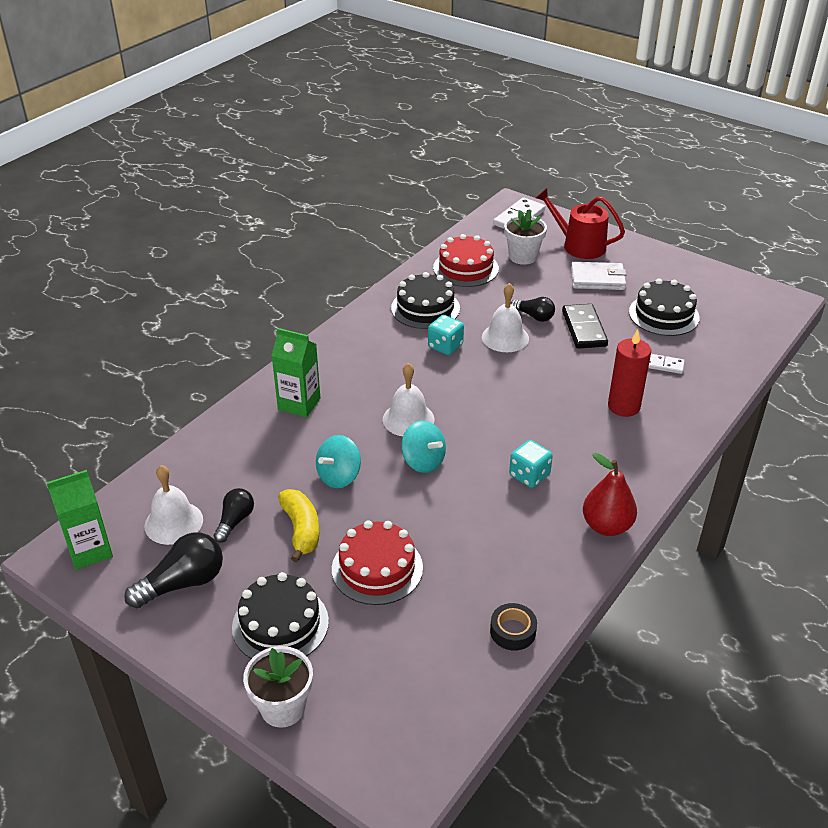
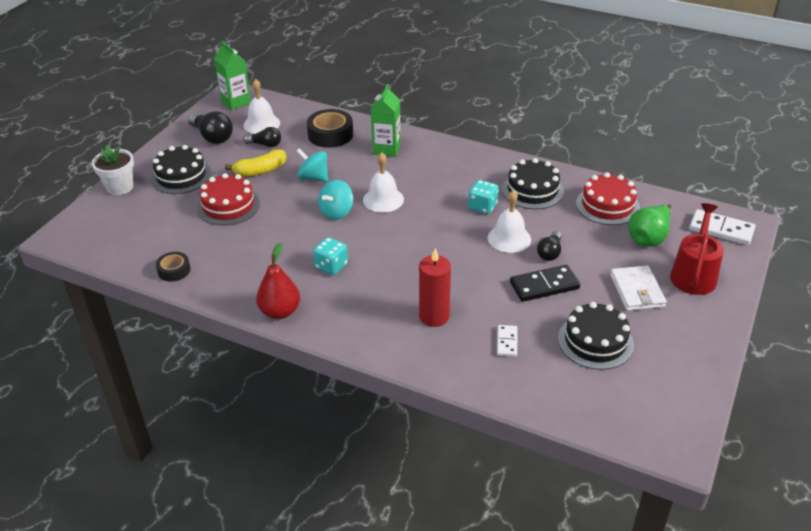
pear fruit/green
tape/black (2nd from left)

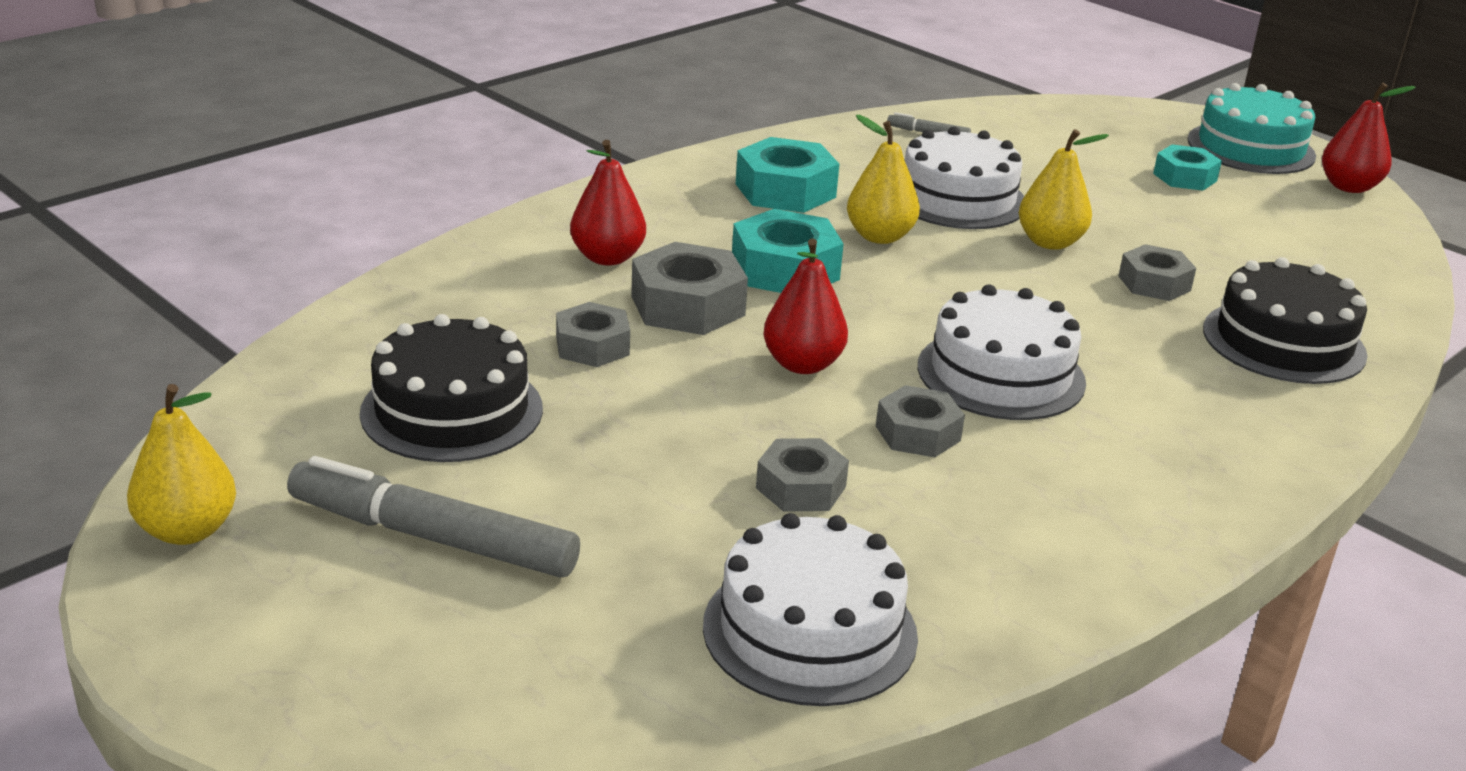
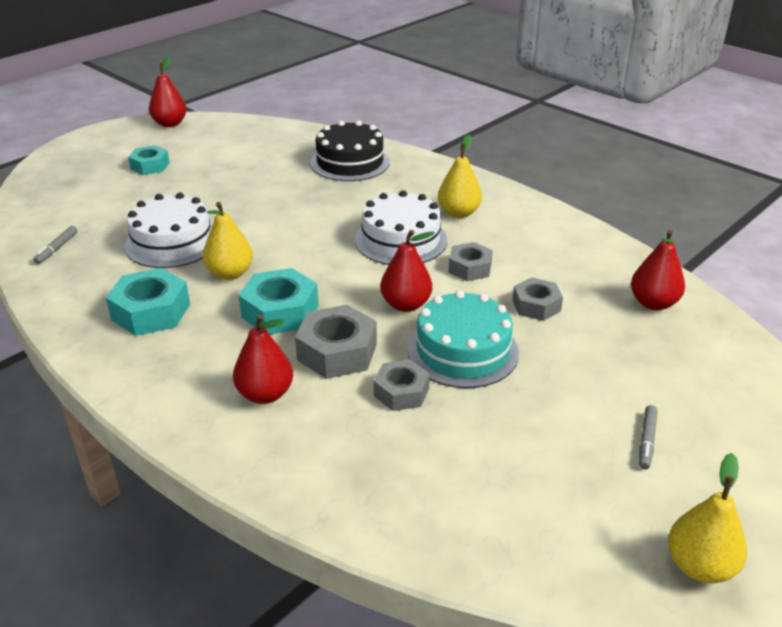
cake/turquoise
pear fruit/bright yellow (2nd from left)
nut/ash-grey (5th from left in the first image)
cake/black (1st from left in the first image)
marker/ash-grey (2nd from left)
pear fruit/scarlet (4th from left)

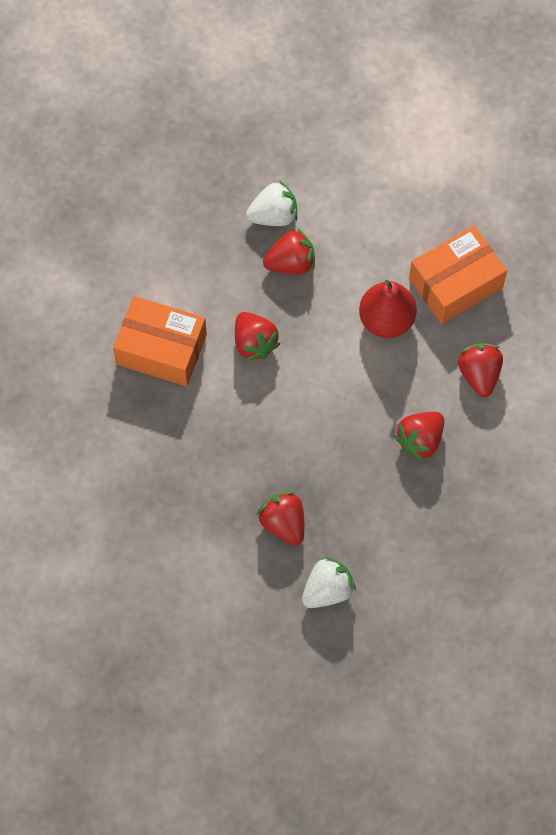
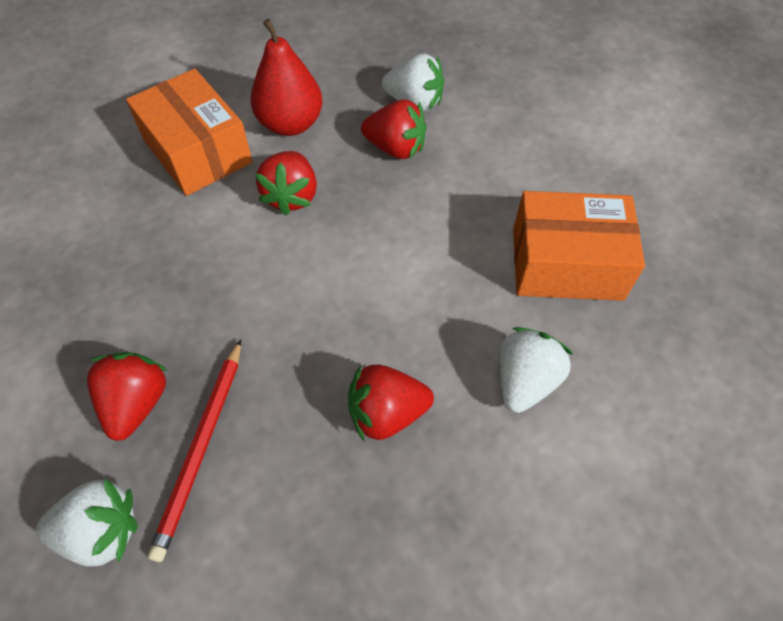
pear fruit/scarlet
strawberry/snow-white (3rd from left)
pencil/scarlet

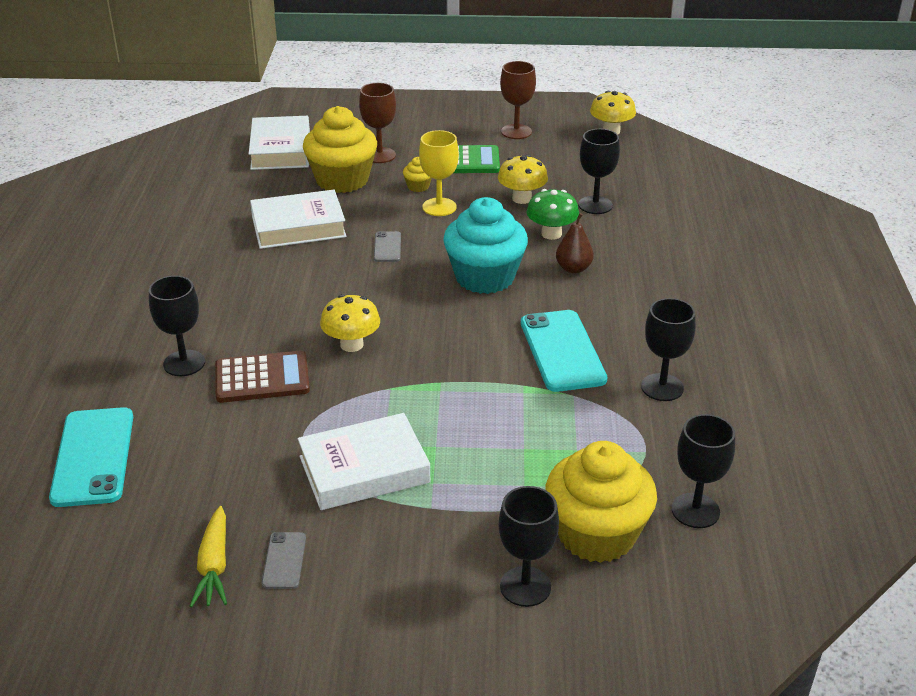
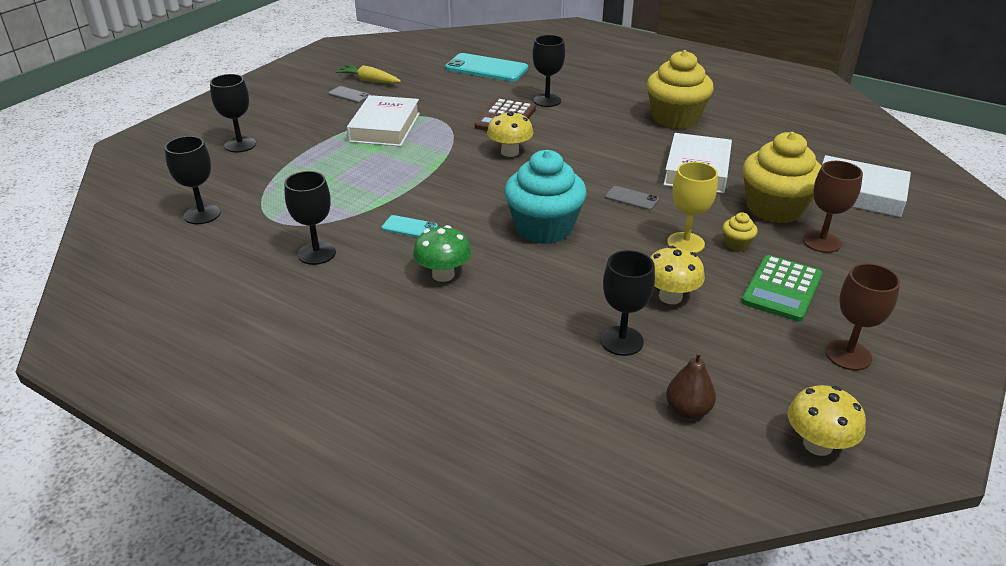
toadstool/green
pear fruit/russet
smartphone/turquoise (1st from left)
cupcake/bright yellow (1st from left)

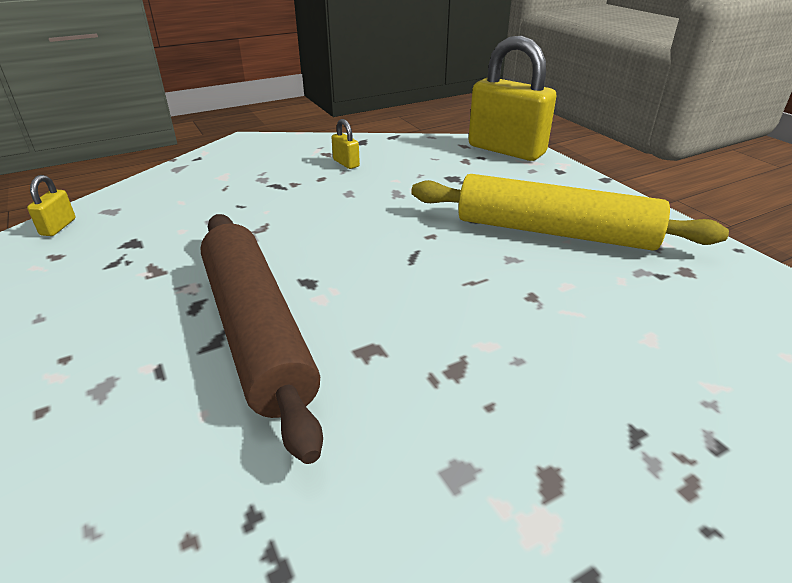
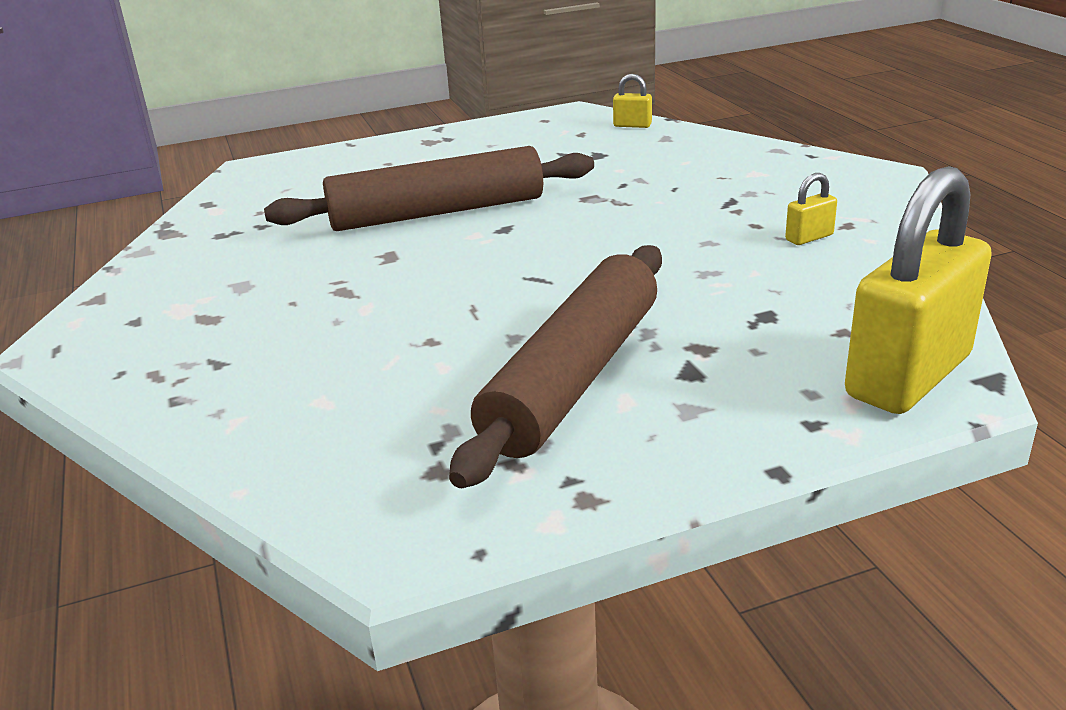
dough roller/russet (2nd from left)

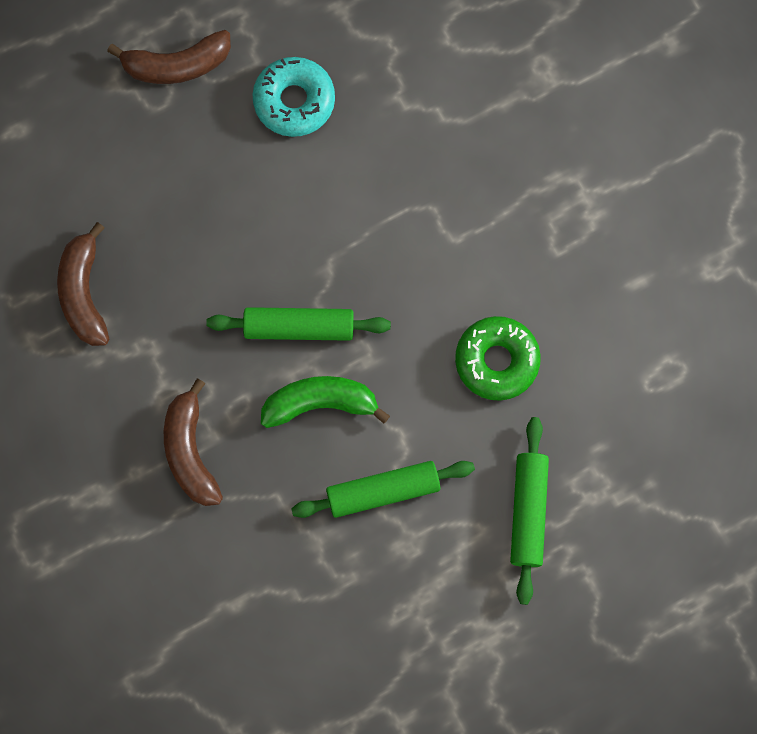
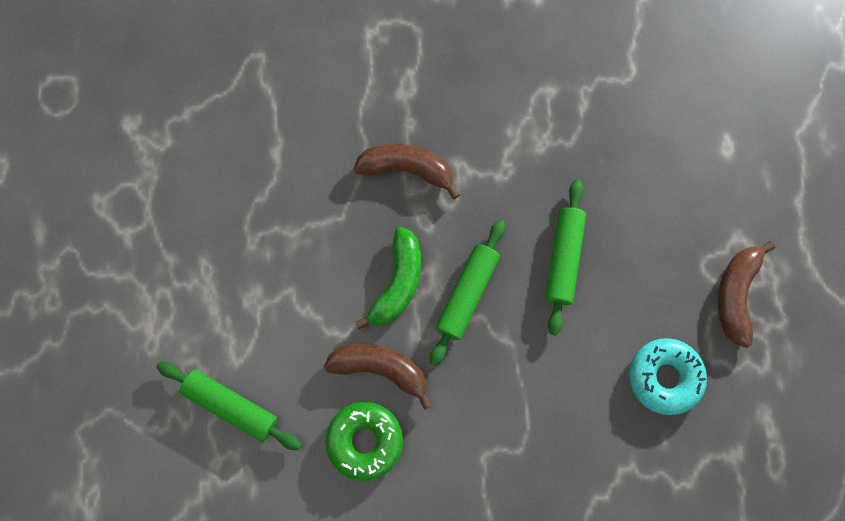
banana fruit/russet (1st from left)
dough roller/green (3rd from left)

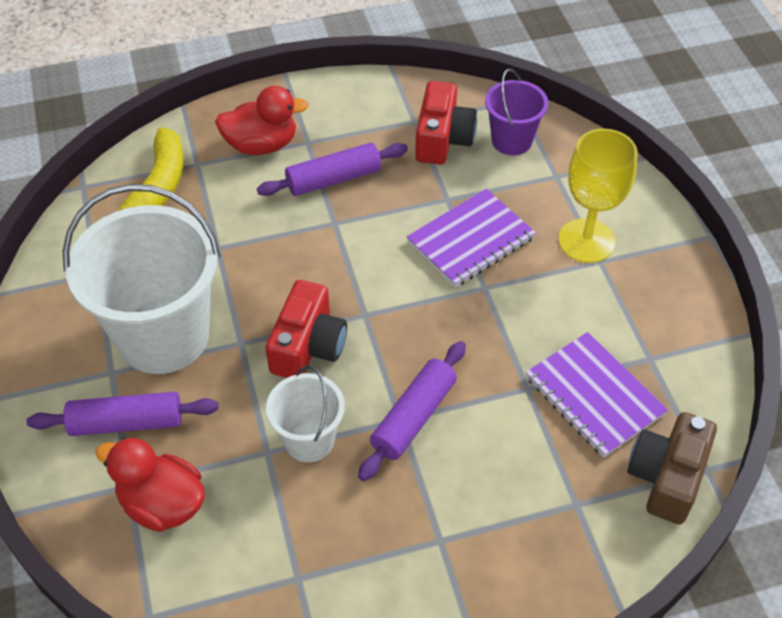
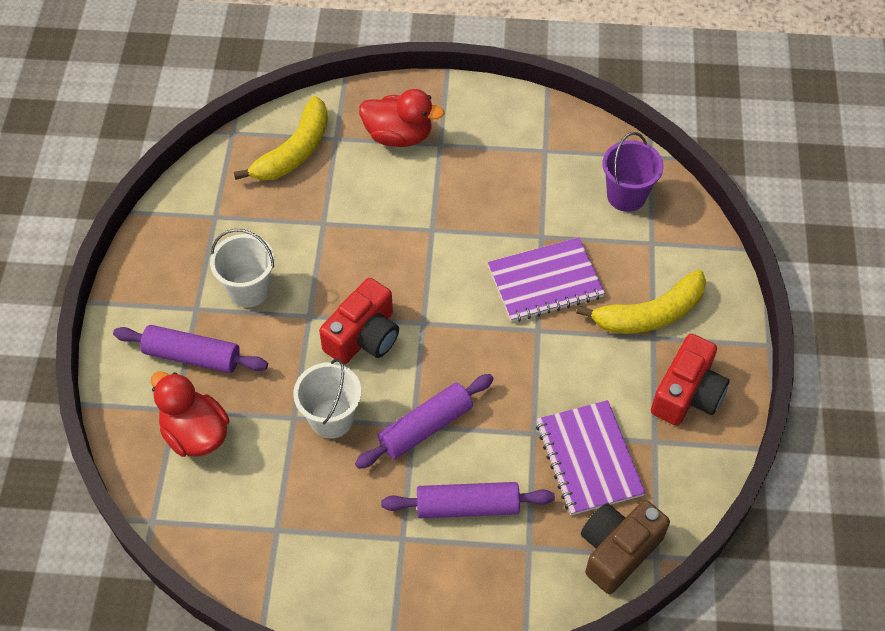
compact camera/scarlet (2nd from left)
banana fruit/bright yellow (2nd from left)
dough roller/royal purple (3rd from left)
pail/snow-white (1st from left)

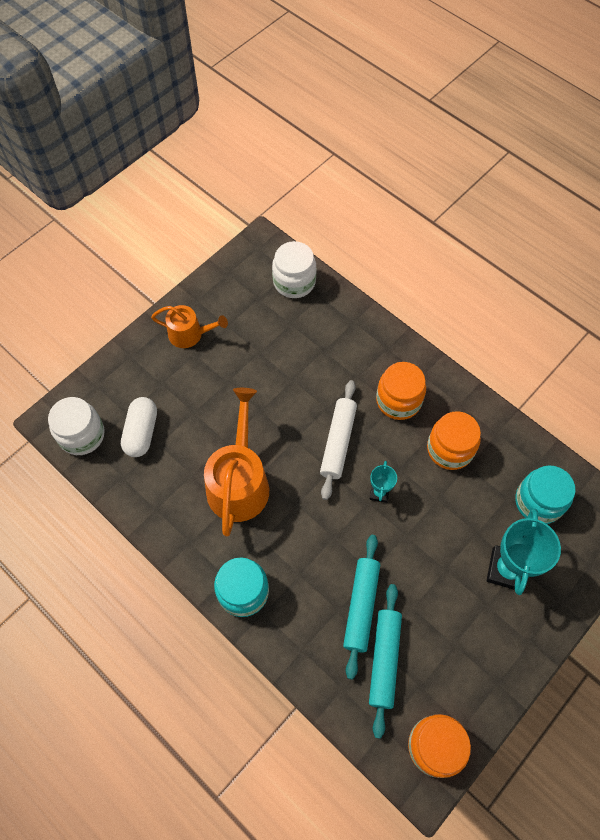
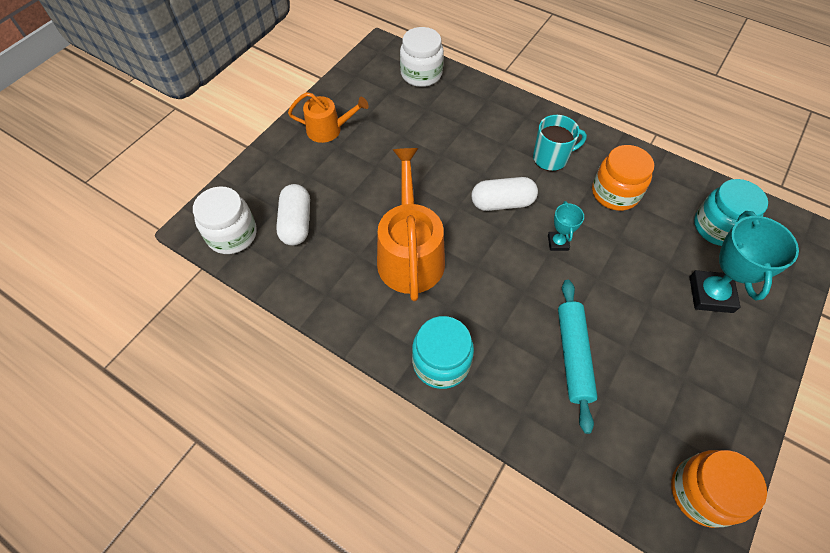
tea mug/turquoise
pill shape/snow-white (2nd from left)
dough roller/turquoise (2nd from left in the first image)

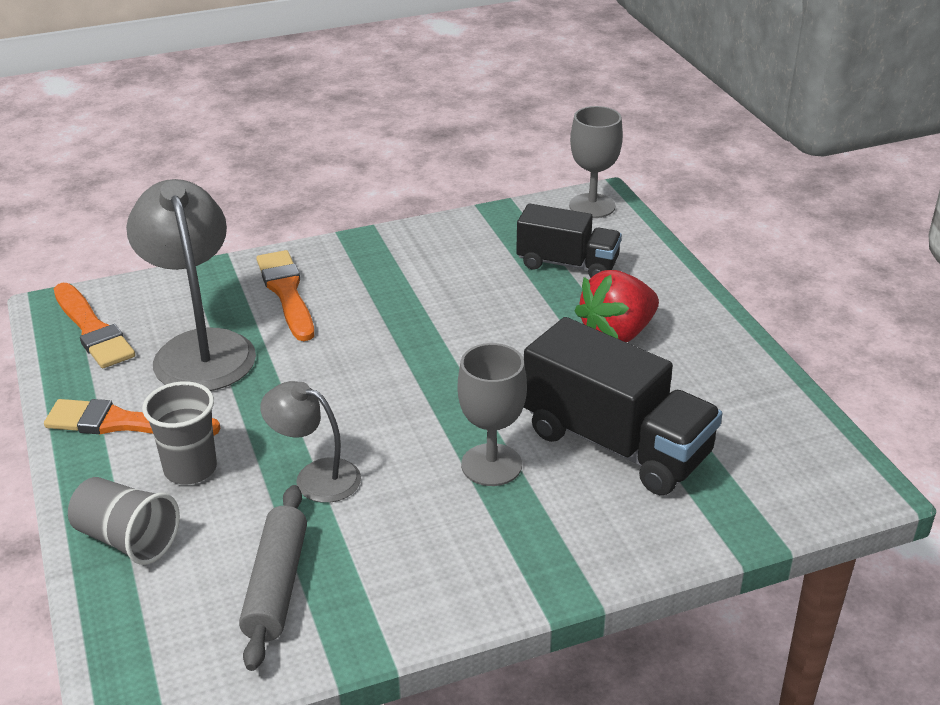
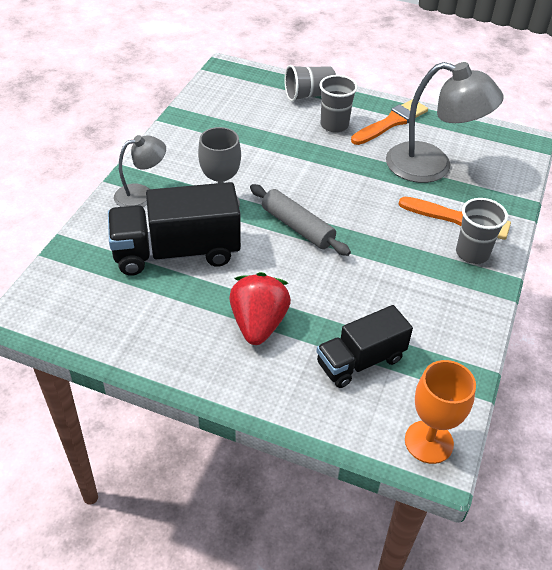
wine glass/orange-coloured
brush/orange-coloured (1st from left in the first image)
desk lamp/ash-grey (1st from left)
dough roller/ash-grey
beaker/ash-grey (3rd from left)

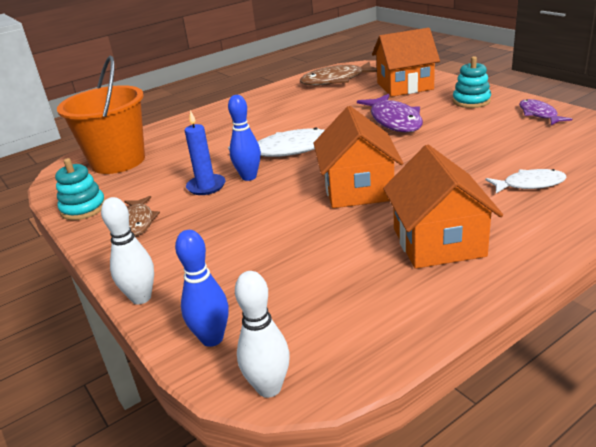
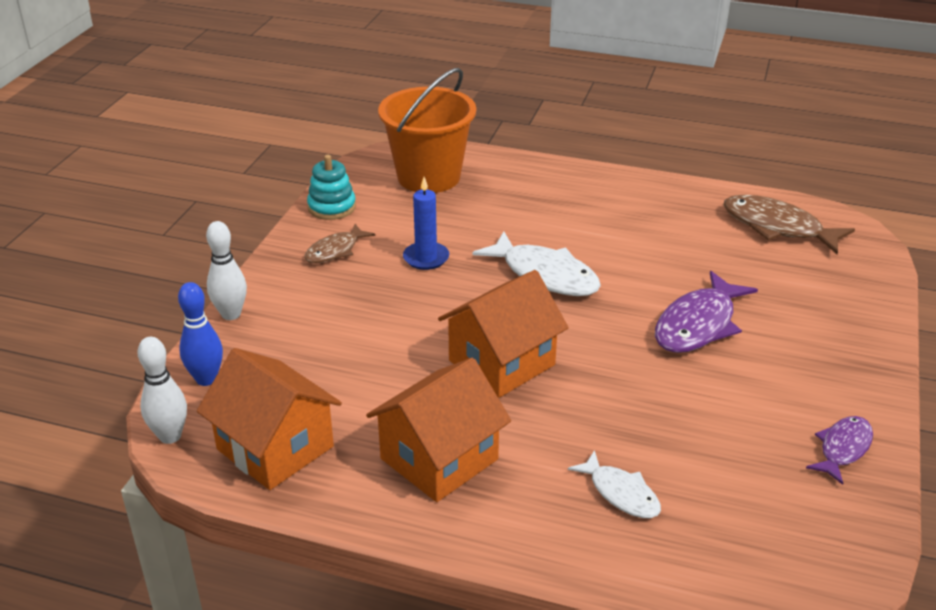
toy house/orange-coloured (1st from left)
stacking rings/turquoise (2nd from left in the first image)
tenpin/cobalt (2nd from left in the first image)

